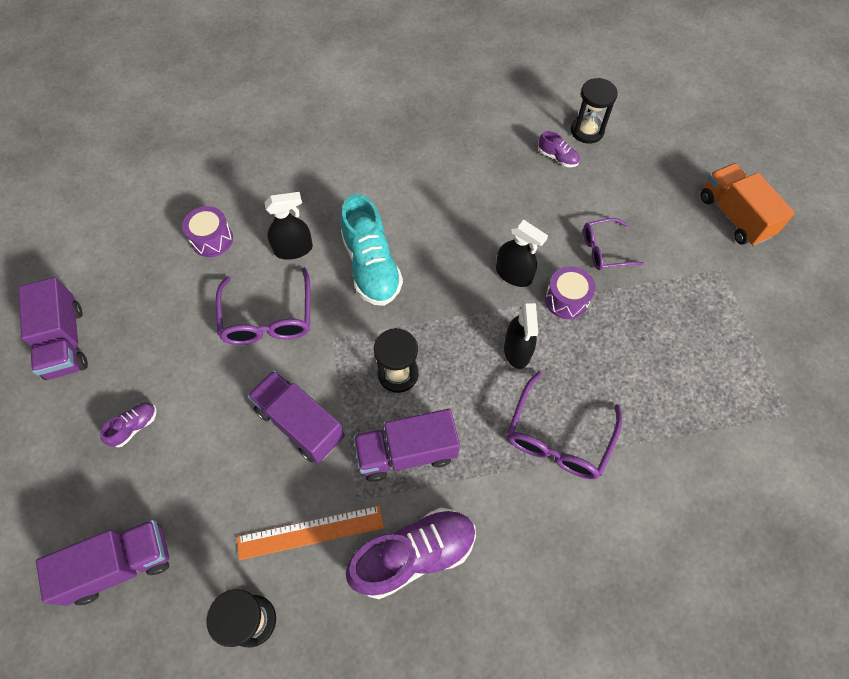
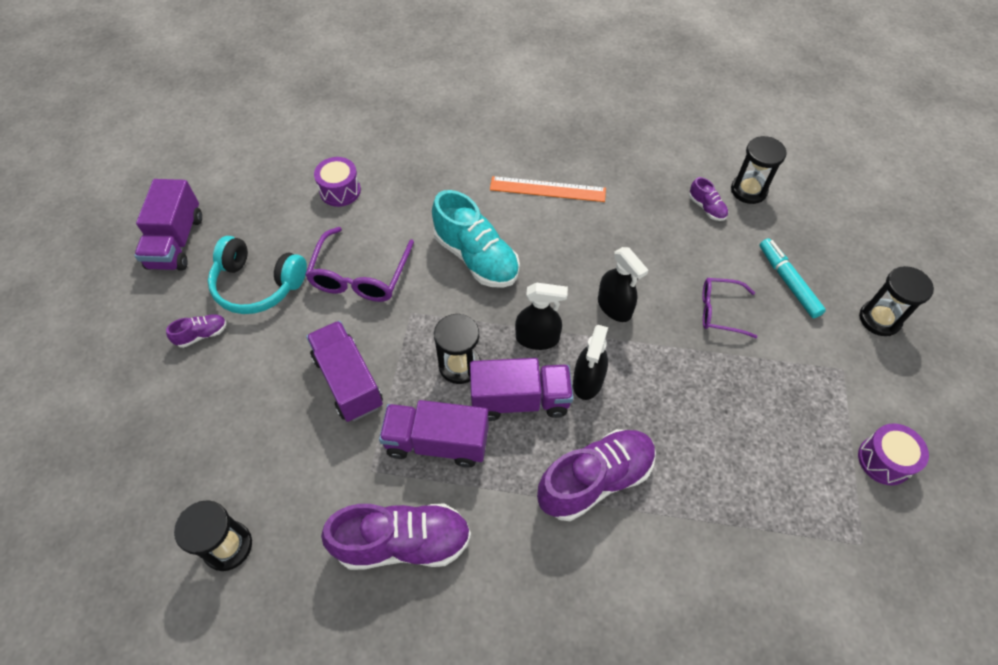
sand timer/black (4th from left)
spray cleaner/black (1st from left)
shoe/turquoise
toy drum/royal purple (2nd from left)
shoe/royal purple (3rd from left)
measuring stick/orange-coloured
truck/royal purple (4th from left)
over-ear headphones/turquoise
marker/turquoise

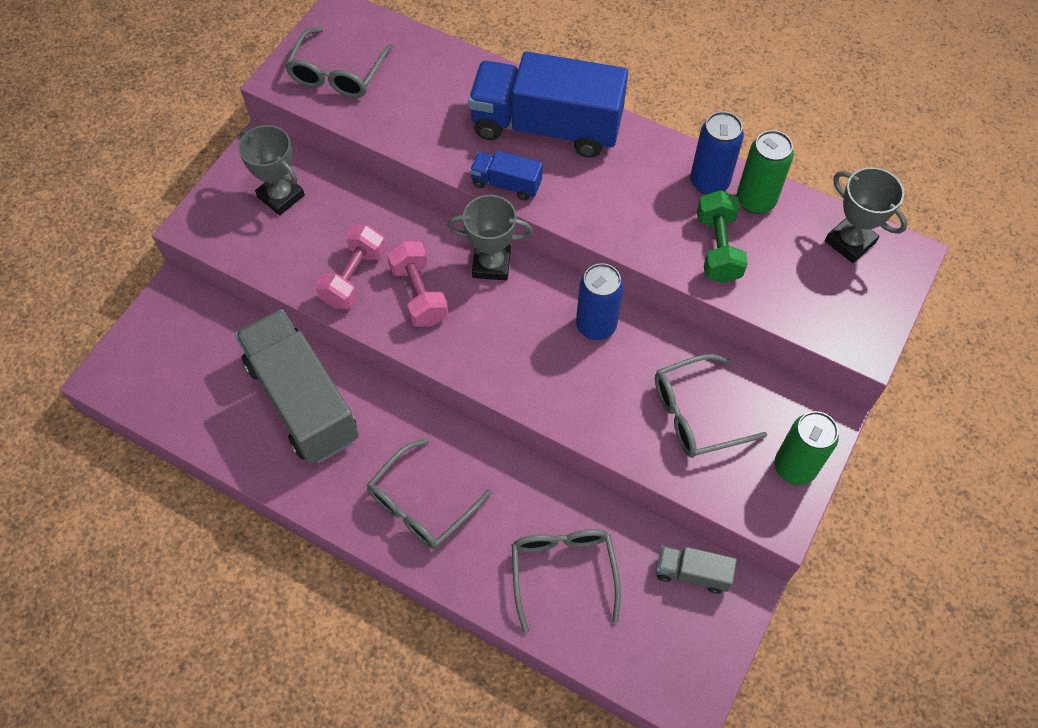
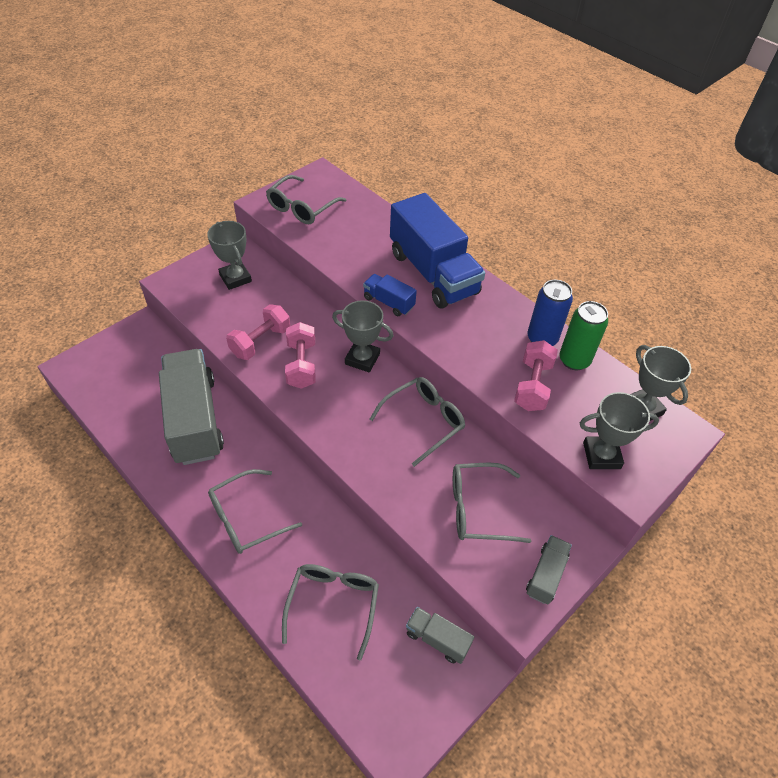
truck/cobalt (2nd from left)
dumbbell/rose-pink (3rd from left)
glasses/ash-grey (4th from left)
truck/ash-grey (3rd from left)
trophy/ash-grey (3rd from left)

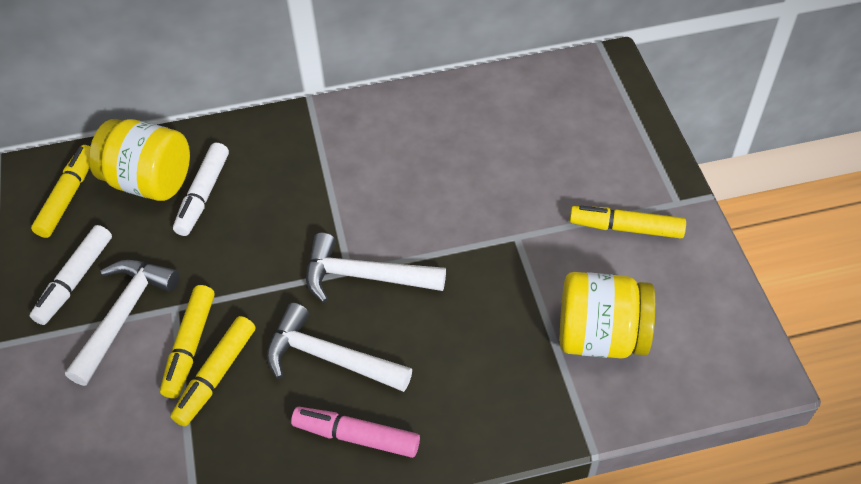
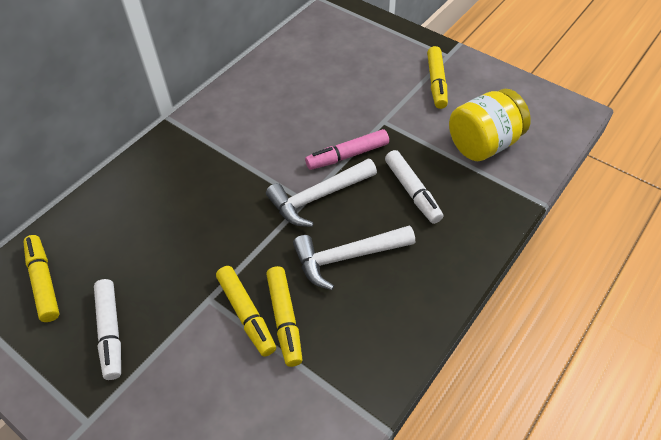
jam jar/bright yellow (1st from left in the first image)
marker/snow-white (2nd from left)
marker/bright yellow (4th from left)
hammer/snow-white (1st from left in the first image)
marker/rose-pink

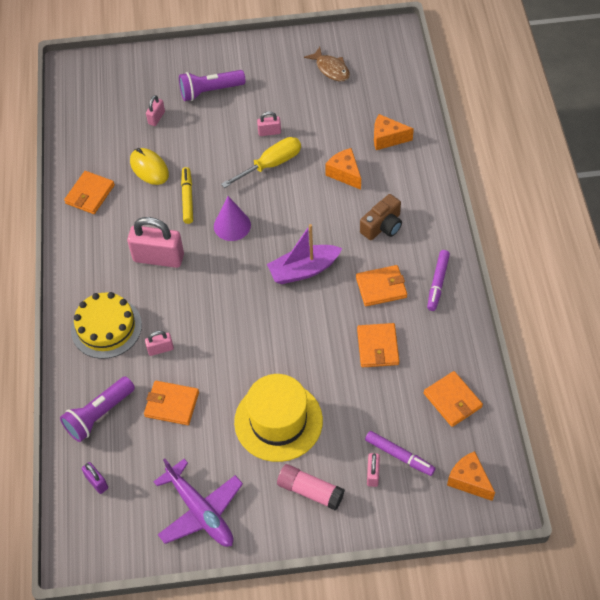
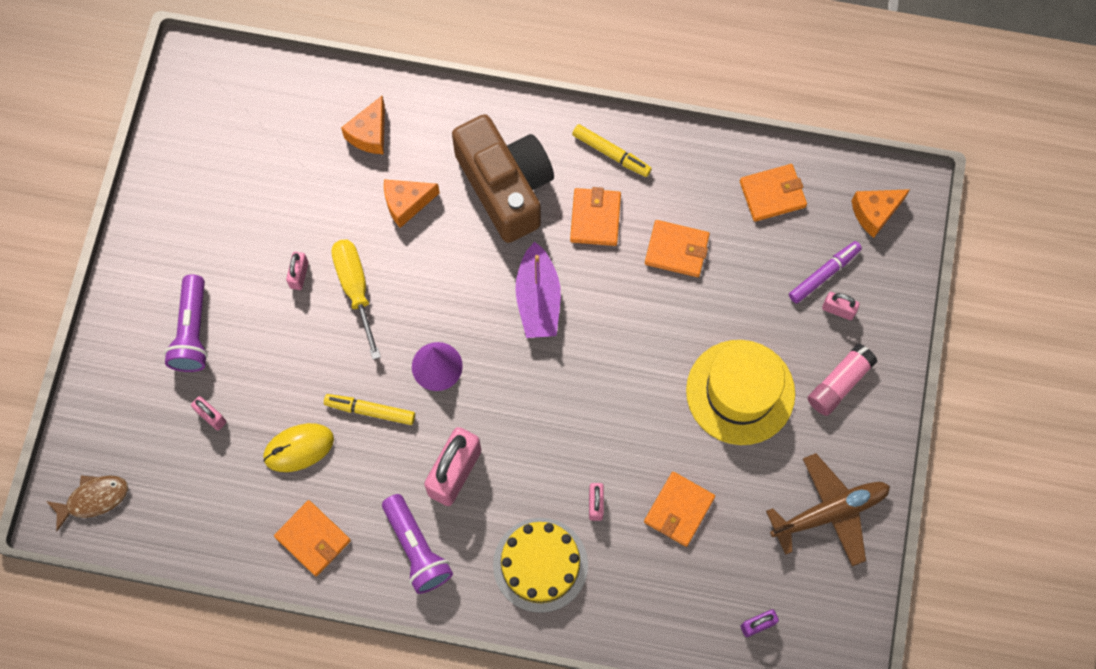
toy fish/russet
compact camera/russet
marker/bright yellow (2nd from left)
flashlight/royal purple (2nd from left)
aeroplane/russet

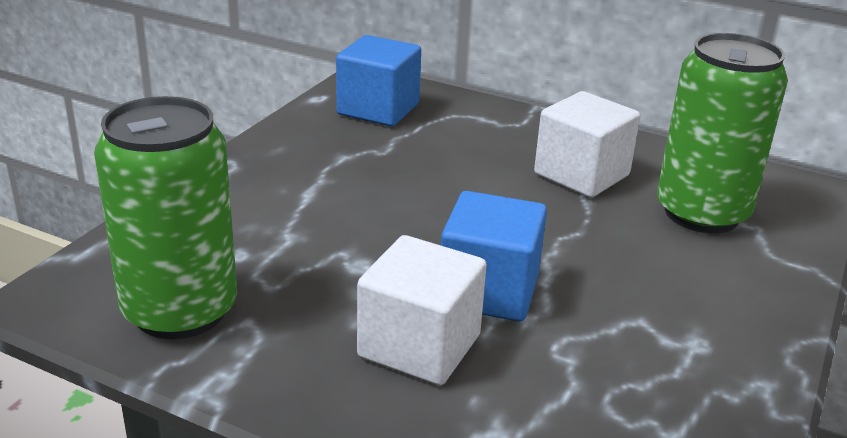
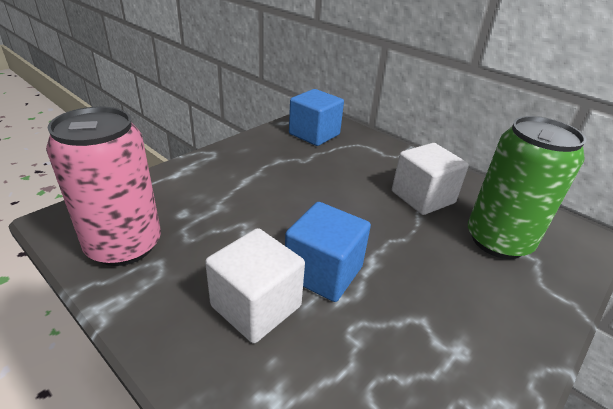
tin/rose-pink

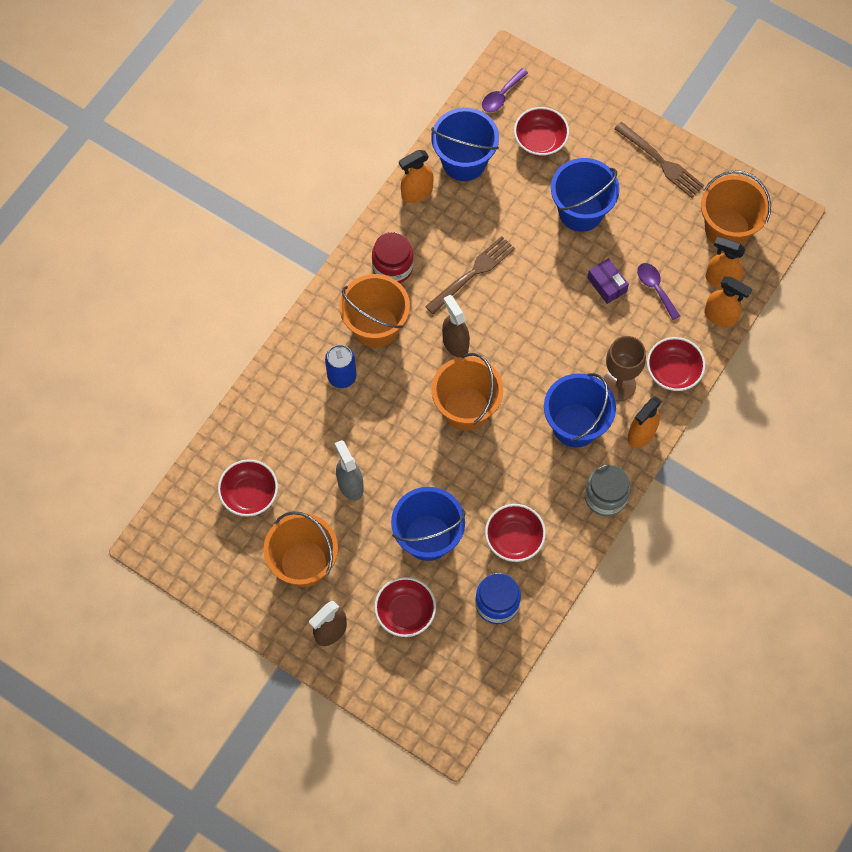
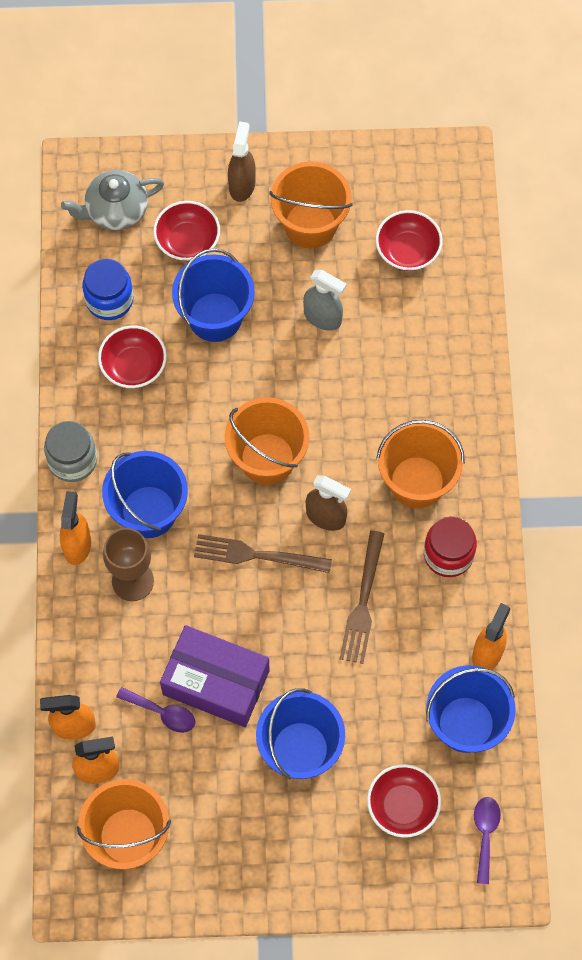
dinner fork/russet (1st from left)
parcel/royal purple
bowl/scarlet (5th from left in the first image)
tin/cobalt
china teapot/ash-grey

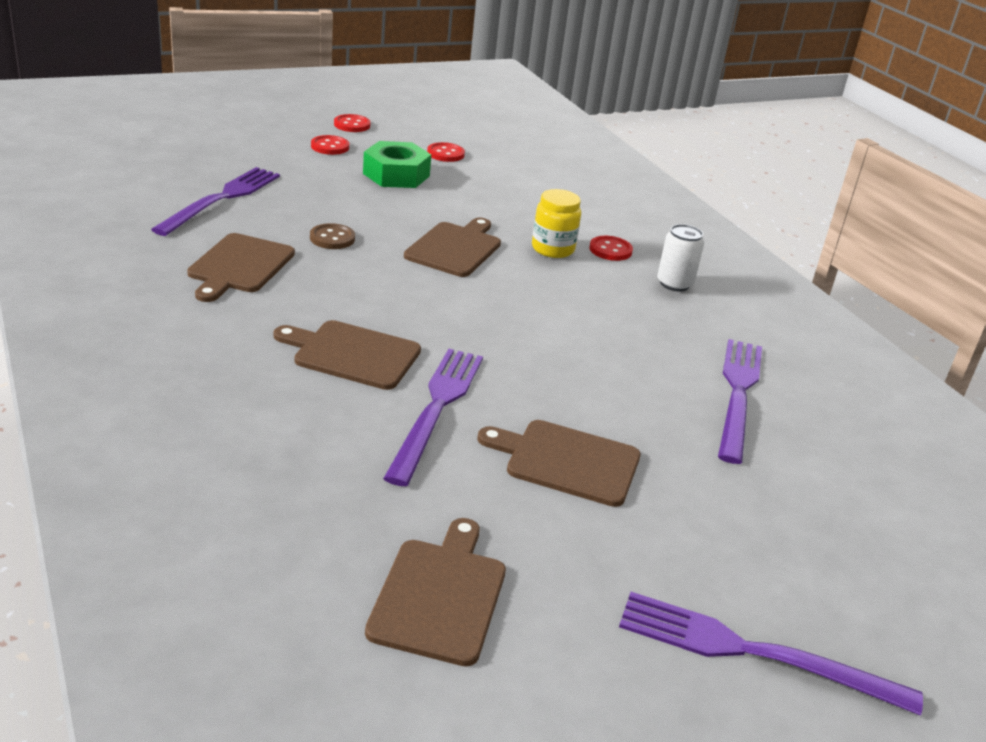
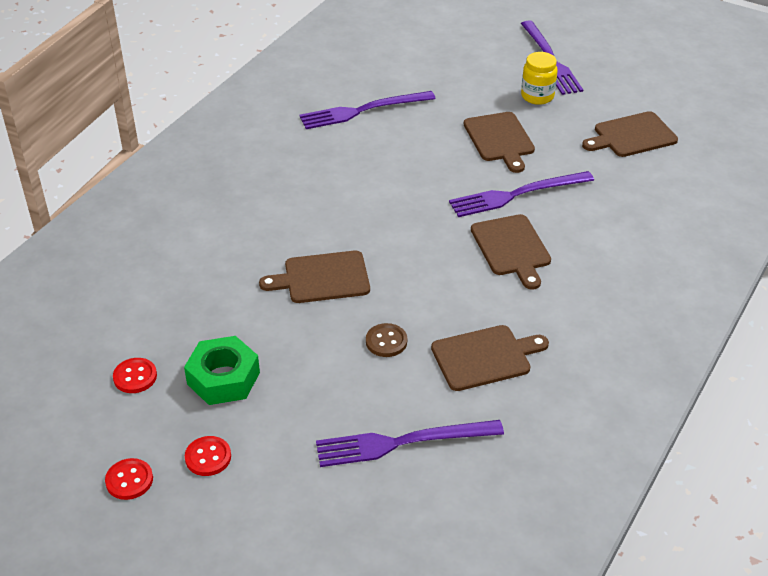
jam jar/bright yellow
tin/snow-white
sewing button/scarlet (4th from left in the first image)

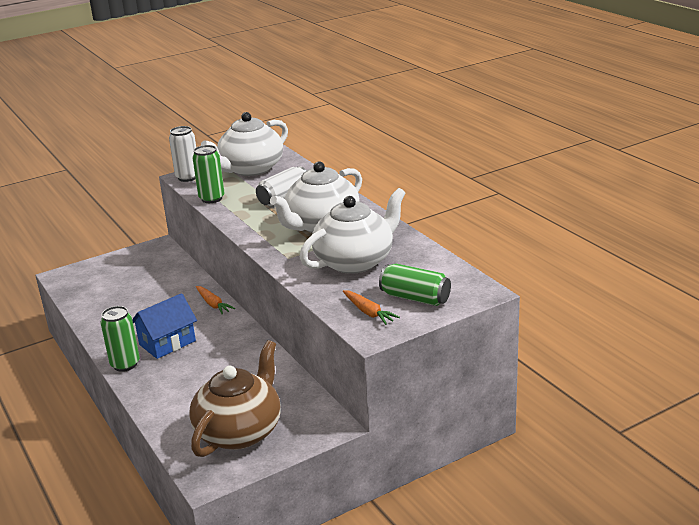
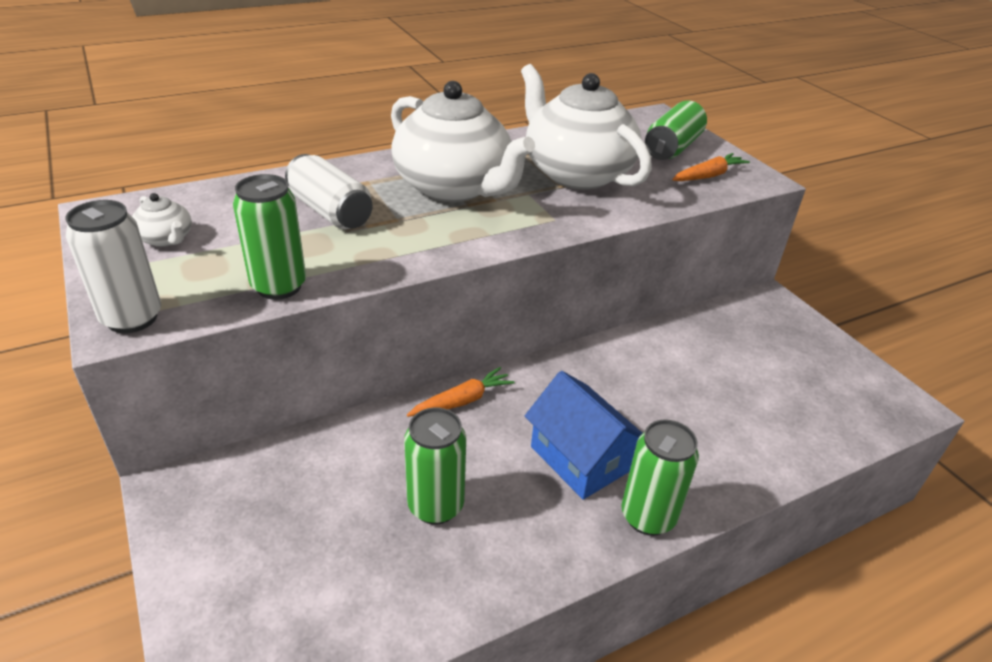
china teapot/snow-white (1st from left)
china teapot/russet
tin/green (2nd from left)

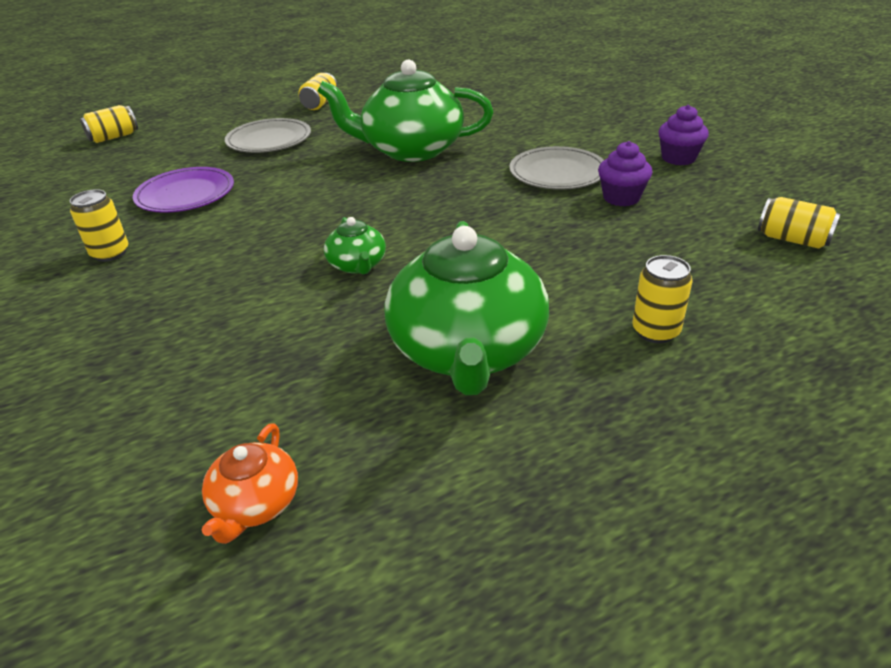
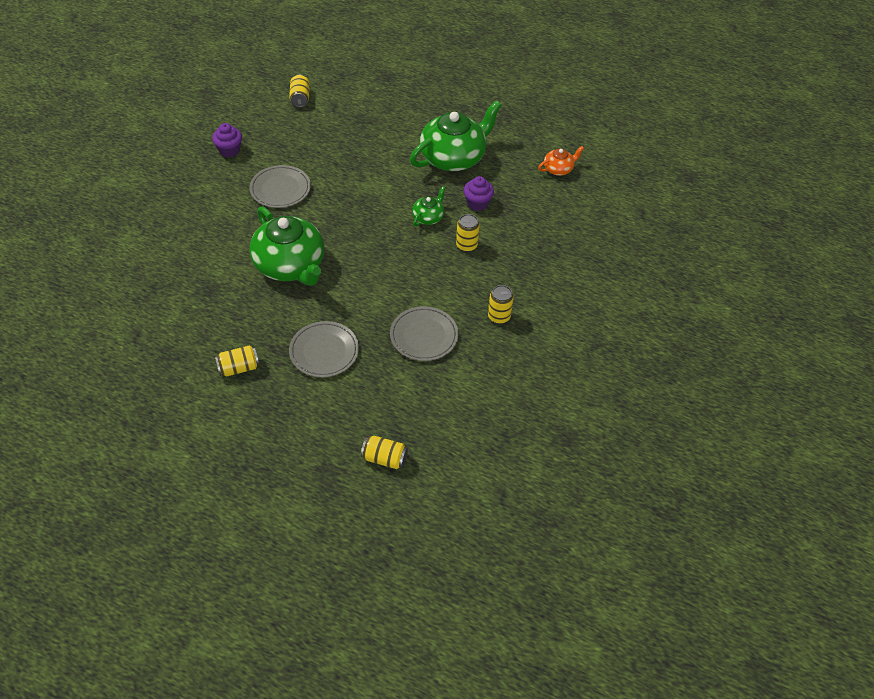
cupcake/royal purple (2nd from left)
dinner plate/ash-grey (3rd from left)
tin/bright yellow (4th from left)

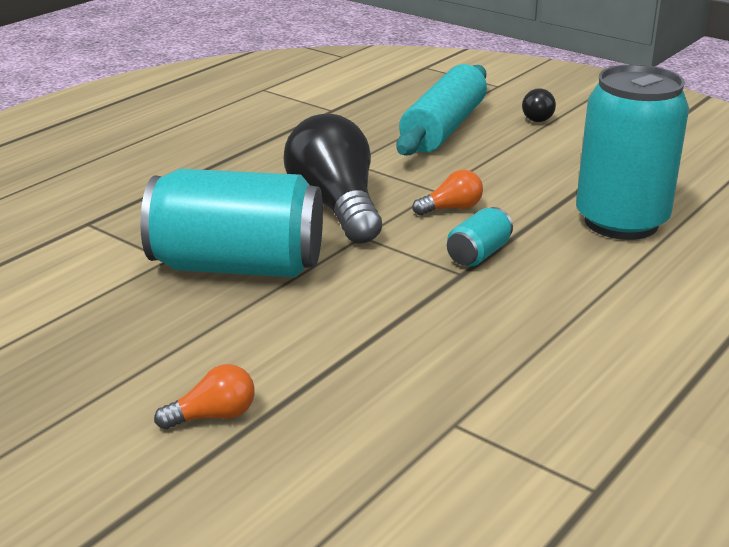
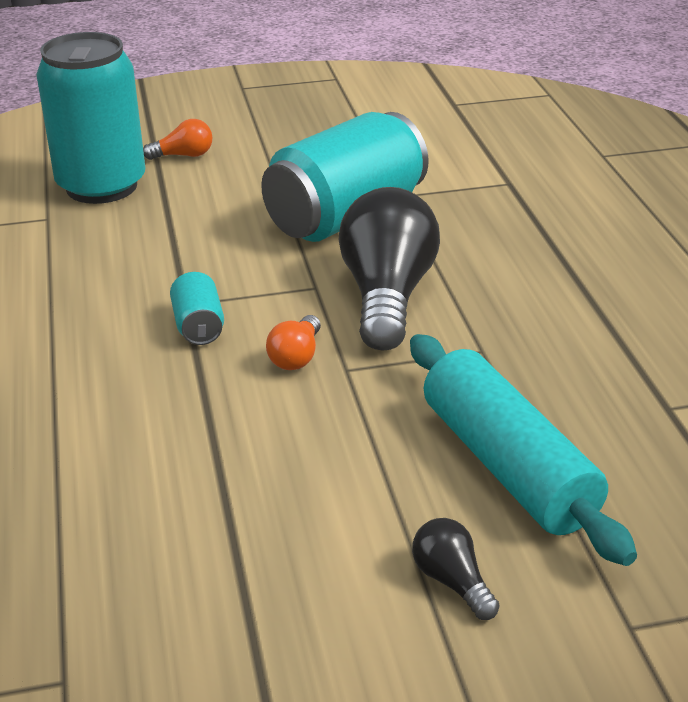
tin/turquoise (1st from left)
light bulb/black (1st from left)
light bulb/orange-coloured (1st from left)

